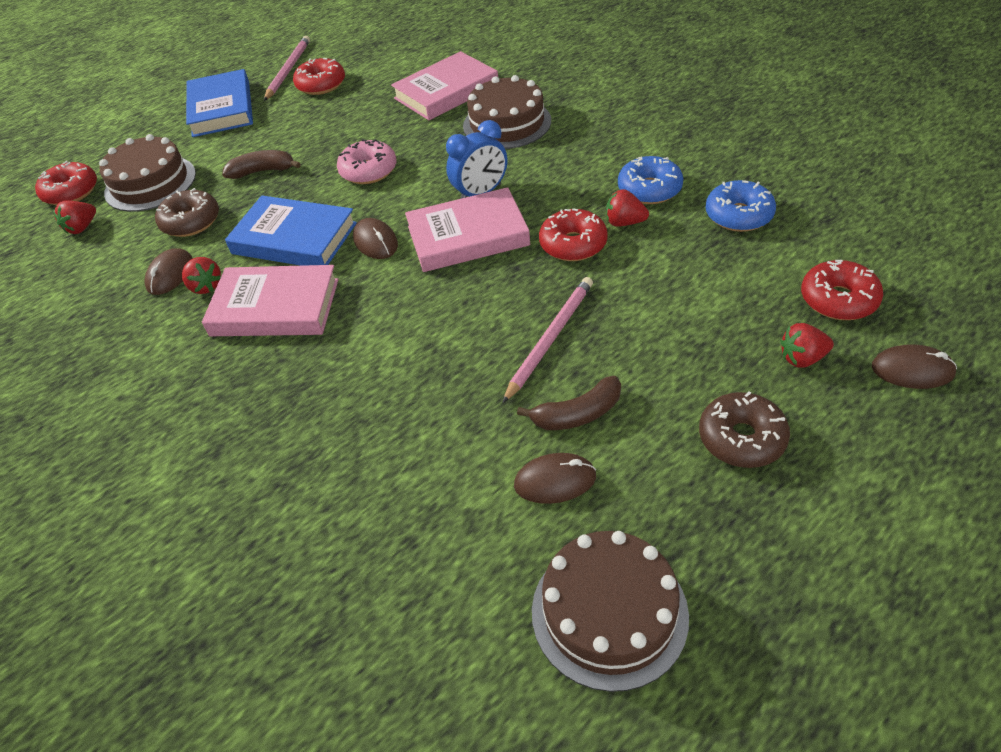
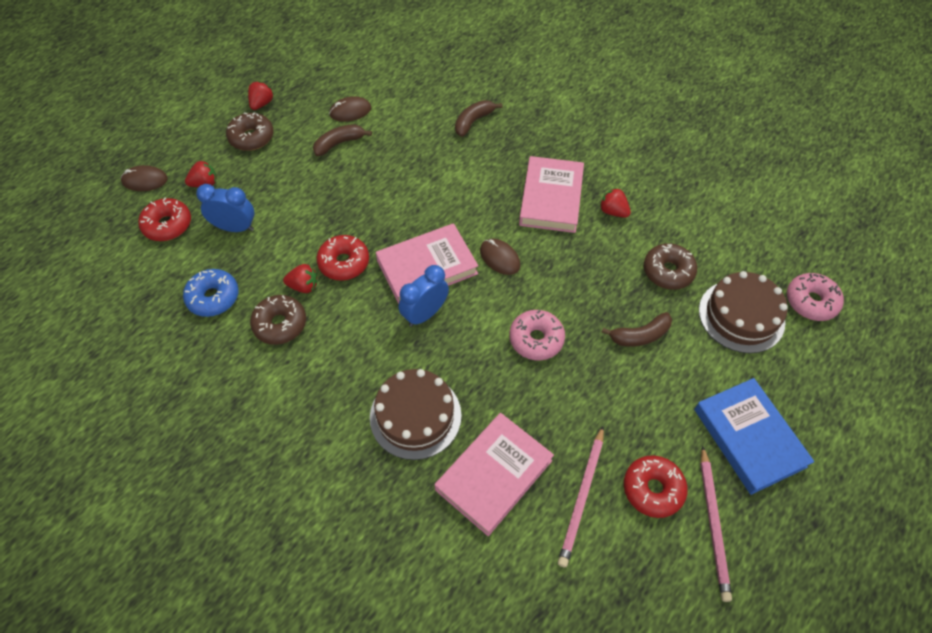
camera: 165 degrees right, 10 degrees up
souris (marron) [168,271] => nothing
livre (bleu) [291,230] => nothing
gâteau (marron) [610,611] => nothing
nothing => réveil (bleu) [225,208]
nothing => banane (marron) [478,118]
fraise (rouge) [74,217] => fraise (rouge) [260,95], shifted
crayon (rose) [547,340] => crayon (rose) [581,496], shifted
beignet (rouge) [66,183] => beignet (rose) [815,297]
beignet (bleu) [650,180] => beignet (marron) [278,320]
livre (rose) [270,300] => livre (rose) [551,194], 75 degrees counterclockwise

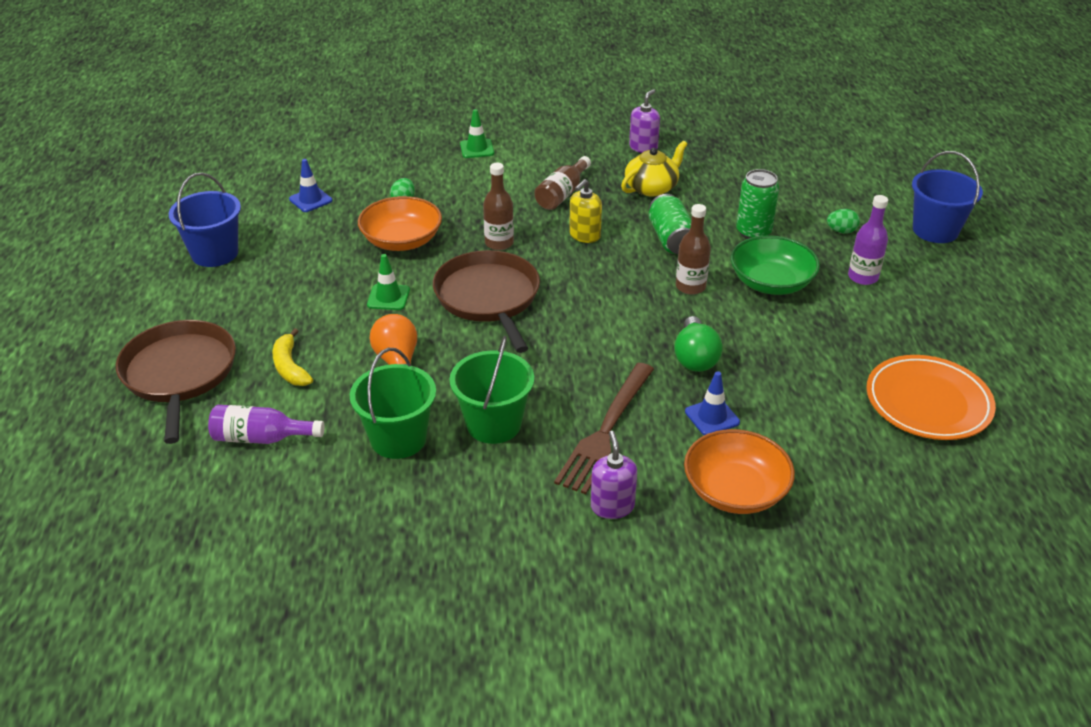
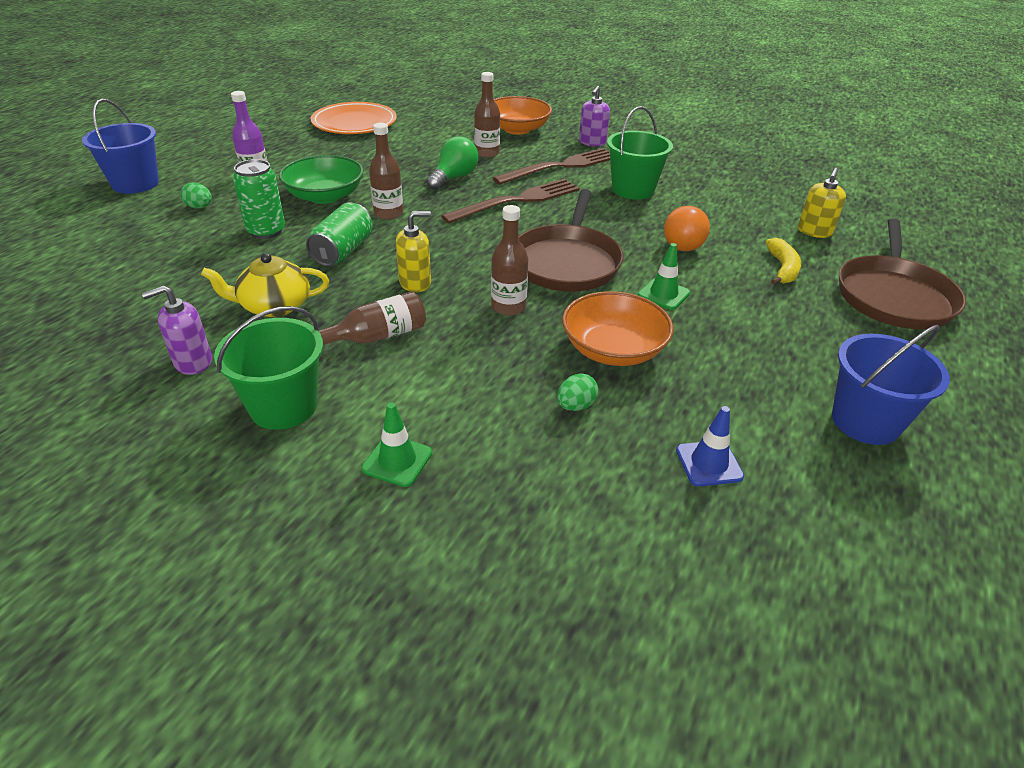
camera: 150 degrees left, 0 degrees up
nothing => fourchette (marron) [510,201]
seau (vert) [393,403] => seau (vert) [268,368], shifted
bouteille (violet) [266,424] => distributeur de savon (jaune) [822,203]
cône de chantier (bleu) [712,403] => bouteille (marron) [487,115]

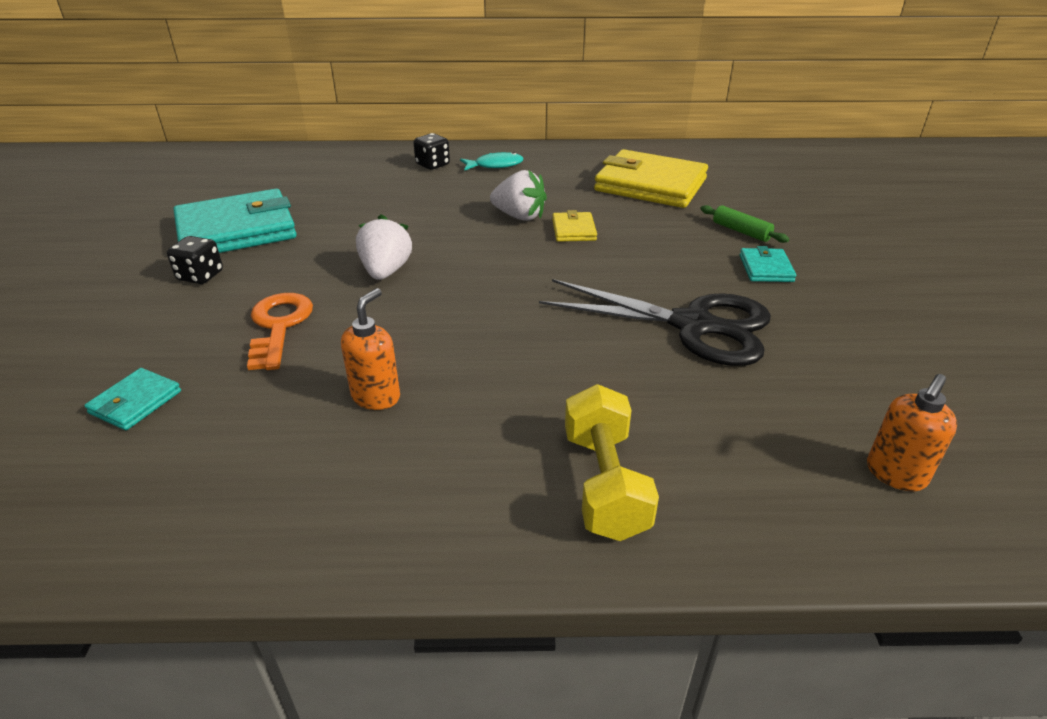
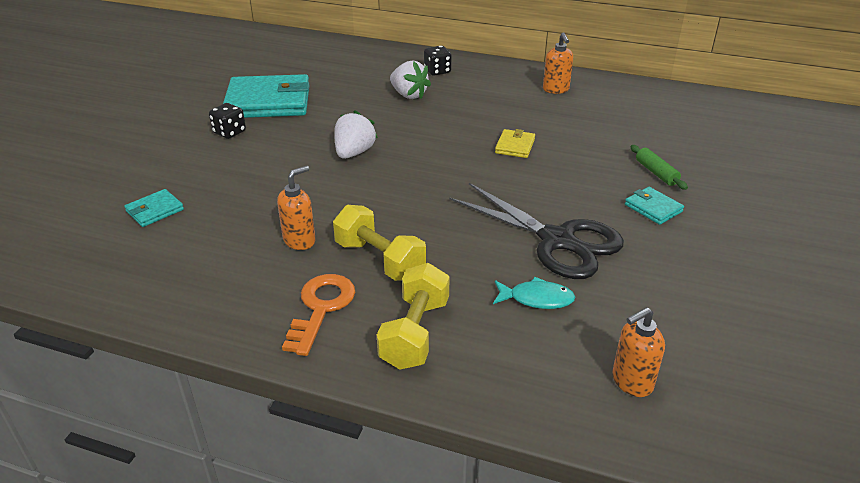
camera: 20 degrees right, 0 degrees up
portefeuille (jaune) [651,178] => nothing
nothing => haltère (jaune) [379,243]
nothing => distributeur de savon (orange) [558,63]
clé (orange) [280,331] => clé (orange) [319,315], shifted
poisson (turquoise) [491,161] => poisson (turquoise) [534,293], shifted
fraise (blanc) [518,195] => fraise (blanc) [410,80], shifted
portefeuille (turquoise) [768,264] => portefeuille (turquoise) [654,206], 60 degrees counterclockwise

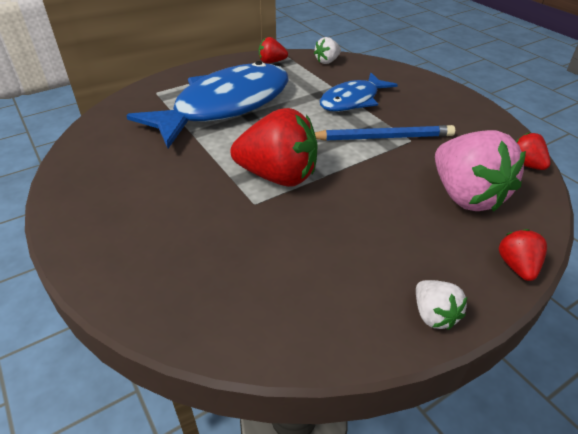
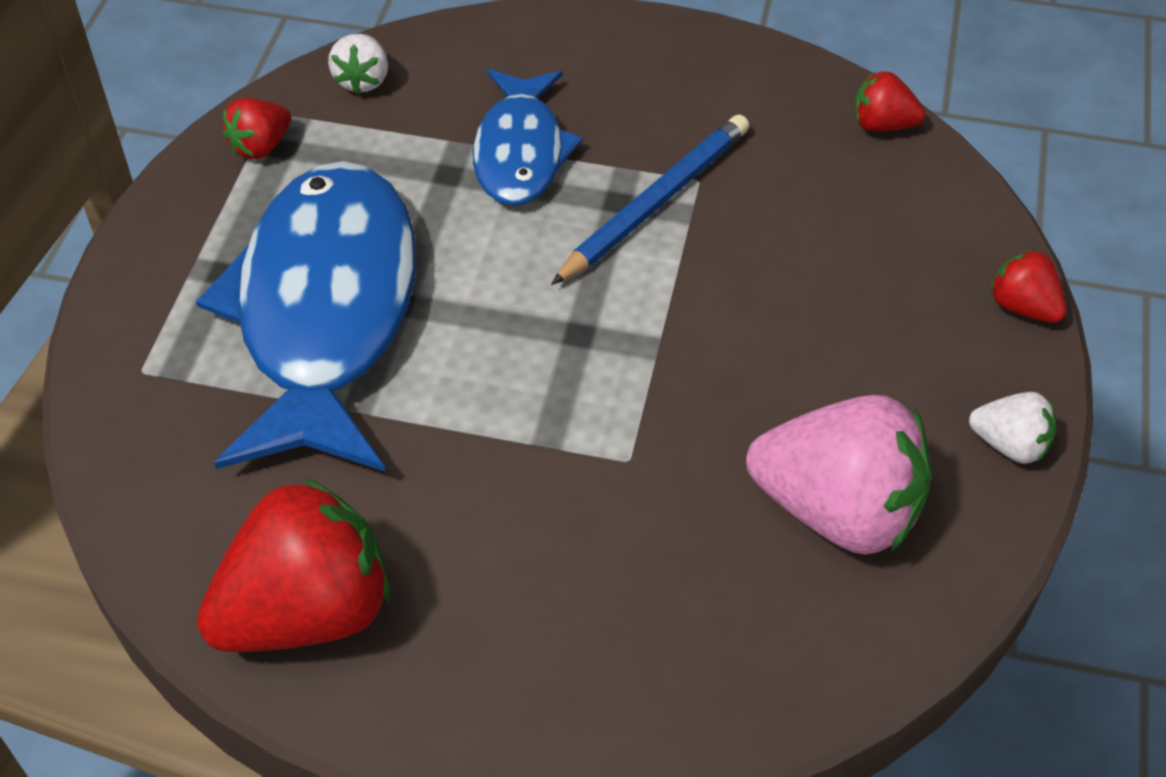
camera: 45 degrees left, 10 degrees up
fraise (rouge) [274,147] => fraise (rouge) [293,565], shifted
fraise (rose) [480,171] => fraise (rose) [838,475], shifted

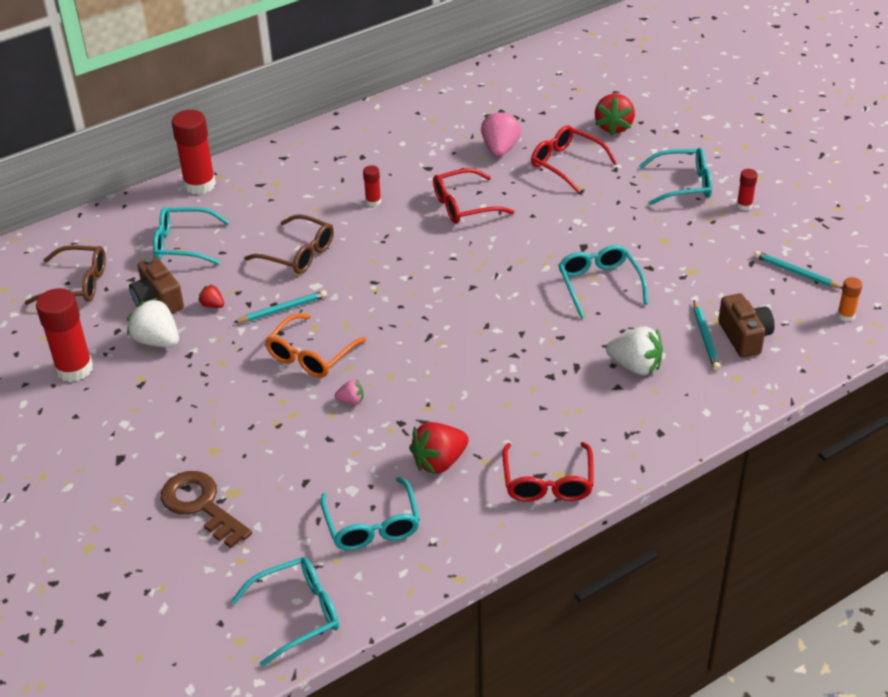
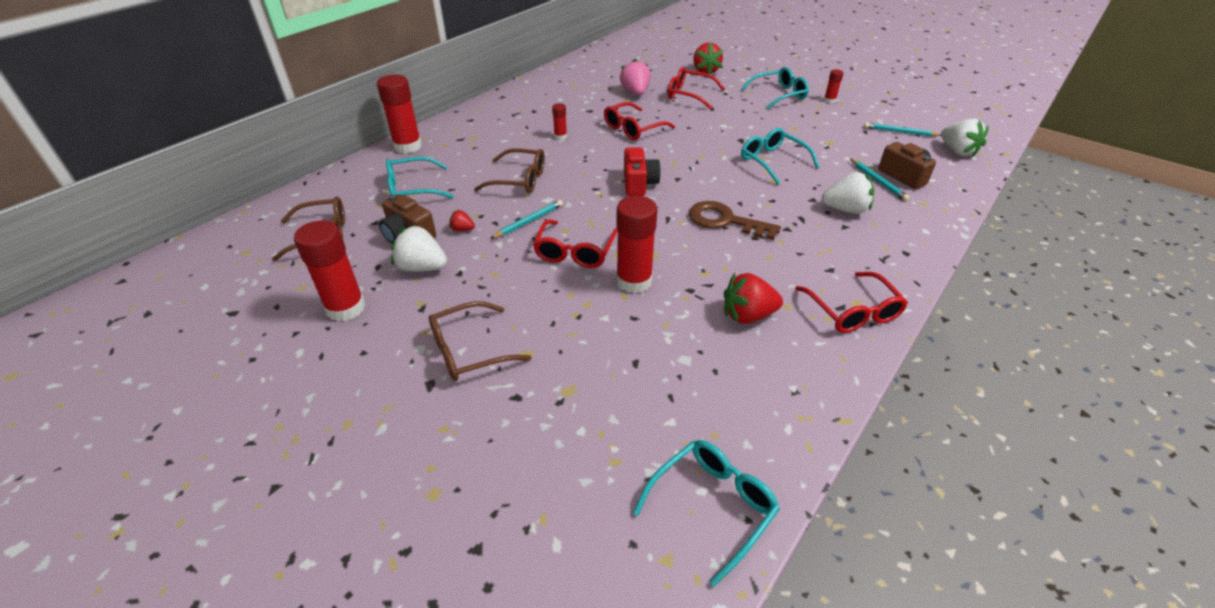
camera: 20 degrees left, 0 degrees up
lunettes (turquoise) [370,514] => nothing
nothing => lunettes (marron) [480,341]
nothing => appareil photo (rouge) [642,171]
clé (marron) [206,509] => clé (marron) [735,220], shifted
fraise (rose) [349,392] => bâton de colle (rouge) [636,244]
bâton de colle (orange) [849,299] => fraise (blanc) [965,138]
lunettes (orange) [315,346] => lunettes (rouge) [575,243]
fraise (rouge) [439,448] => fraise (rouge) [753,298], 45 degrees clockwise

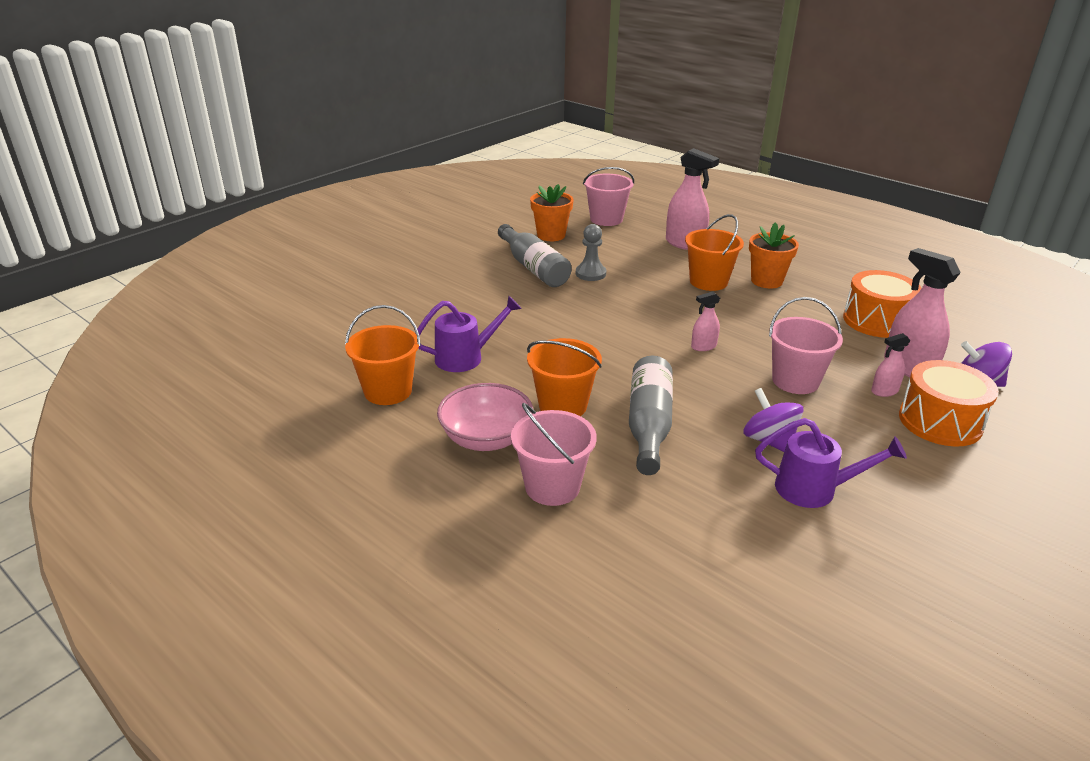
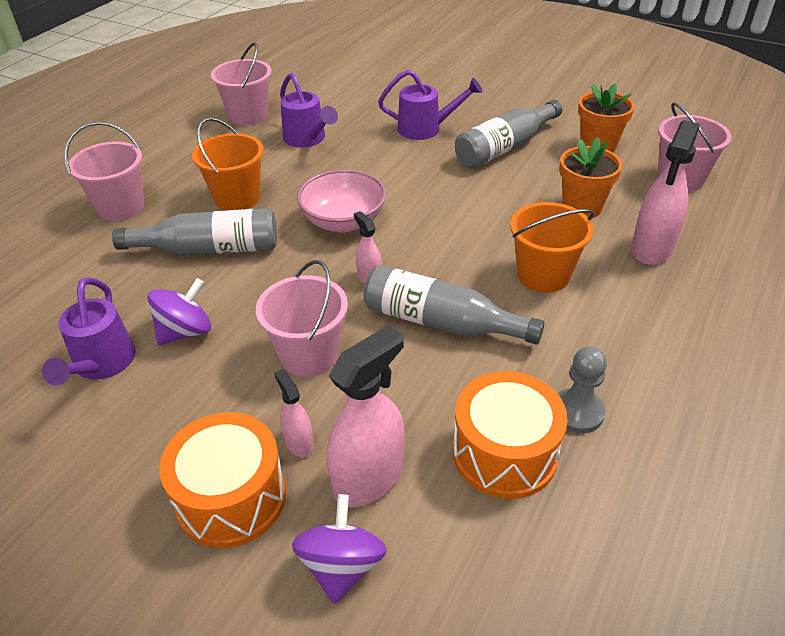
camera: 80 degrees right, 10 degrees up
nothing => bouteille (gris) [454,305]
nothing => arrosoir (violet) [430,105]
bol (rose) [485,417] => bol (rose) [341,200], shifted
pion (gris) [591,252] => pion (gris) [582,390], shifted
pot de fleurs (orange) [774,255] => pot de fleurs (orange) [590,177], shifted
seau (orange) [383,355] => seau (rose) [241,84]

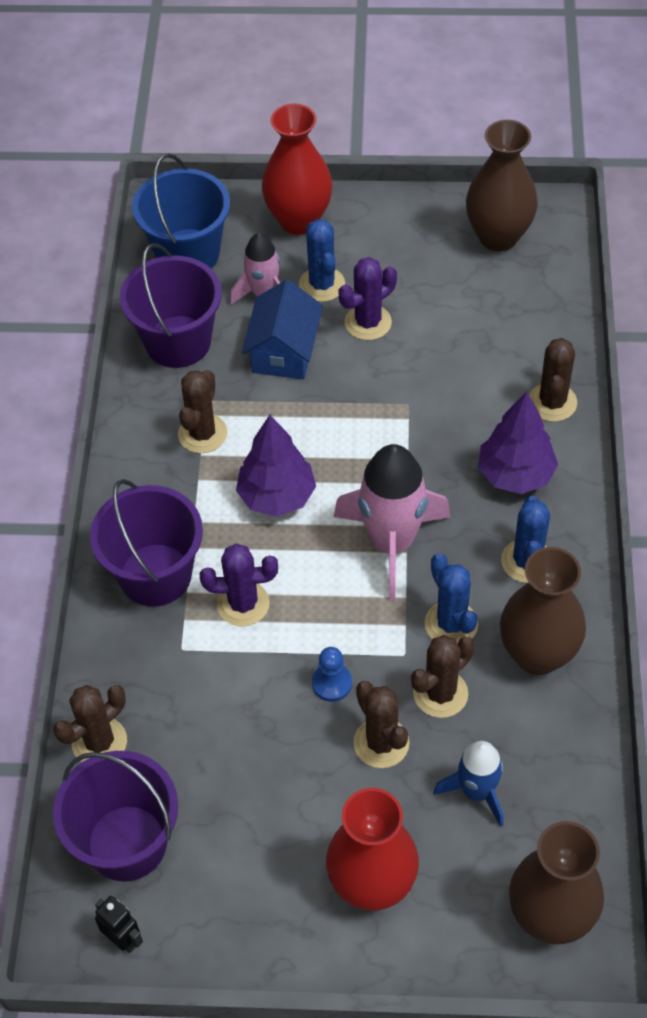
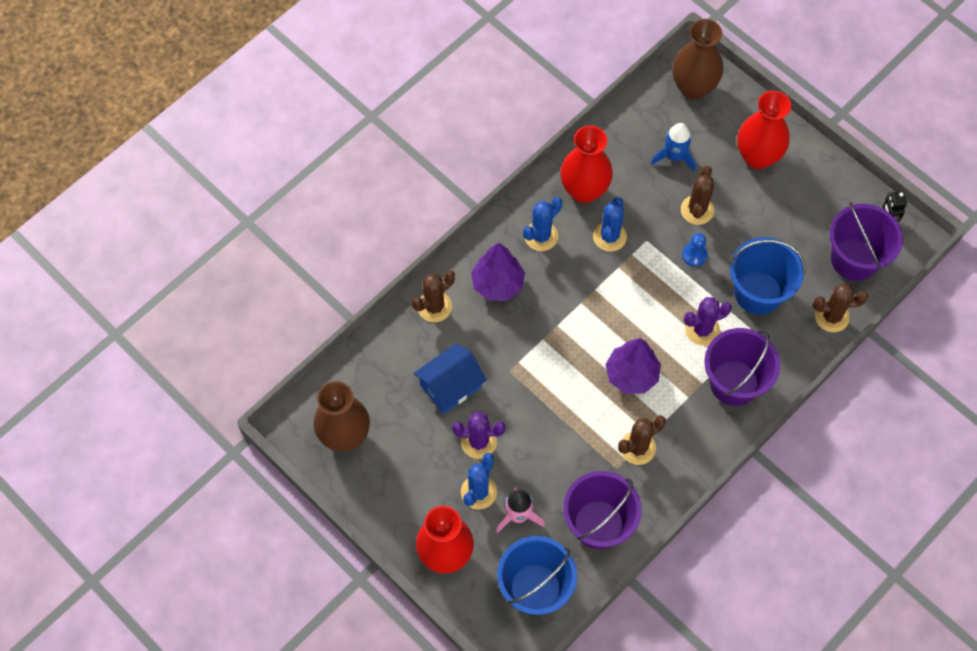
camera: 140 degrees left, 10 degrees up
fusée (rose) [392,522] => nothing
cactus (marron) [443,676] => nothing
nothing => seau (bleu) [767,276]
maison (bleu) [282,329] => maison (bleu) [450,378], shifted
vase (marron) [543,611] => vase (rouge) [586,164]
cactus (violet) [239,584] => cactus (violet) [708,321], 60 degrees counterclockwise

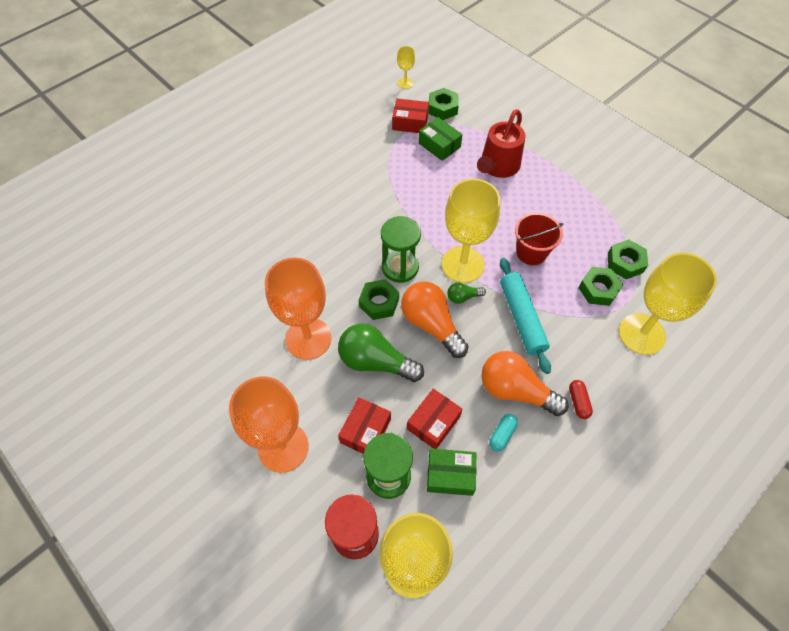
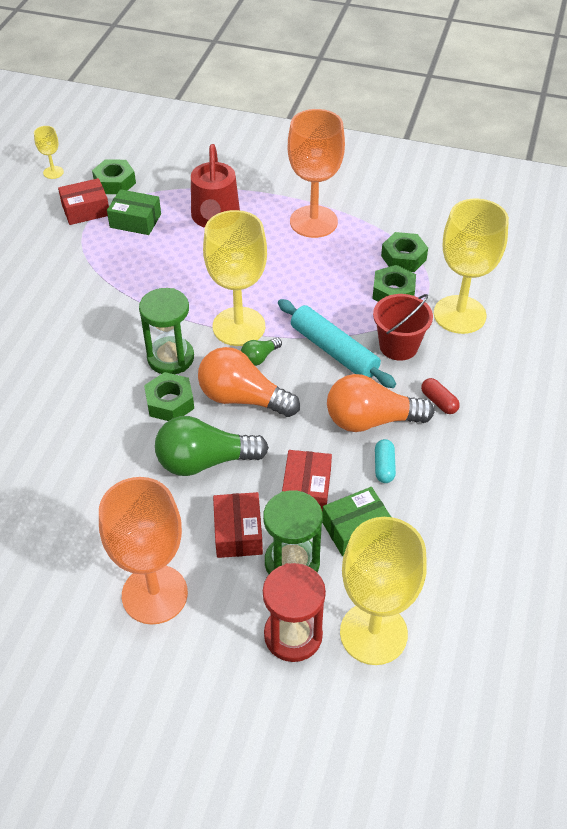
camera: 30 degrees left, 10 degrees down
verre à pied (orange) [298,309] => verre à pied (orange) [316,173], shifted
seau (rouge) [539,238] => seau (rouge) [403,327], shifted

